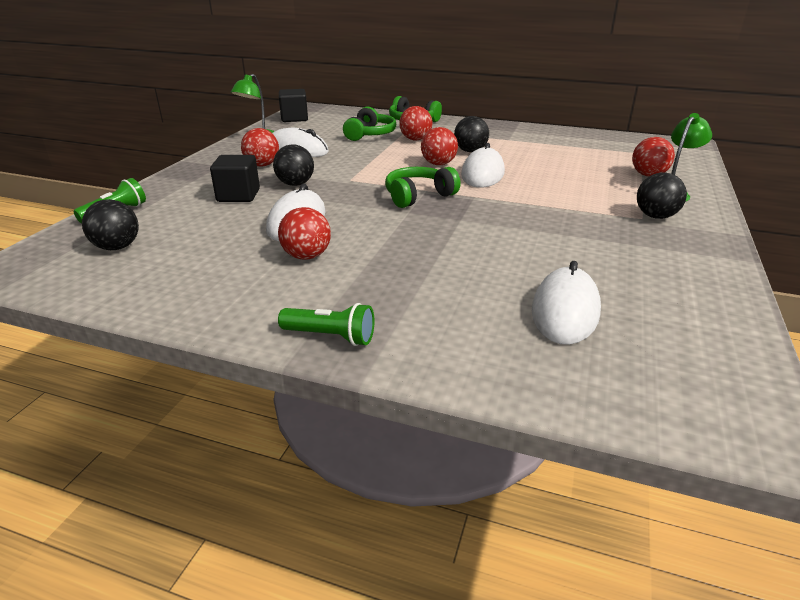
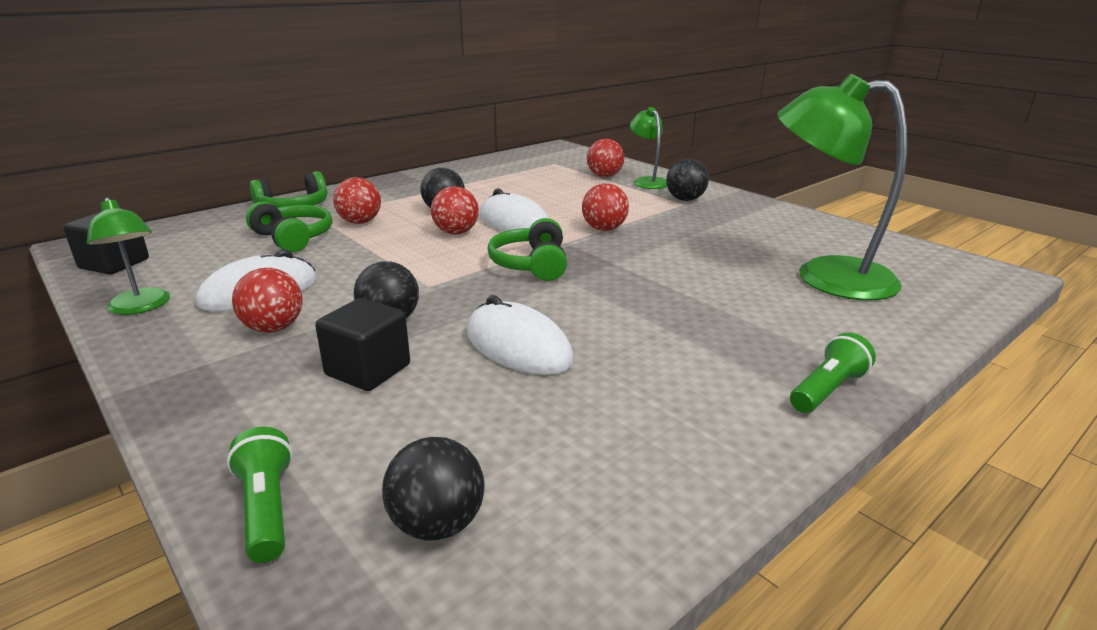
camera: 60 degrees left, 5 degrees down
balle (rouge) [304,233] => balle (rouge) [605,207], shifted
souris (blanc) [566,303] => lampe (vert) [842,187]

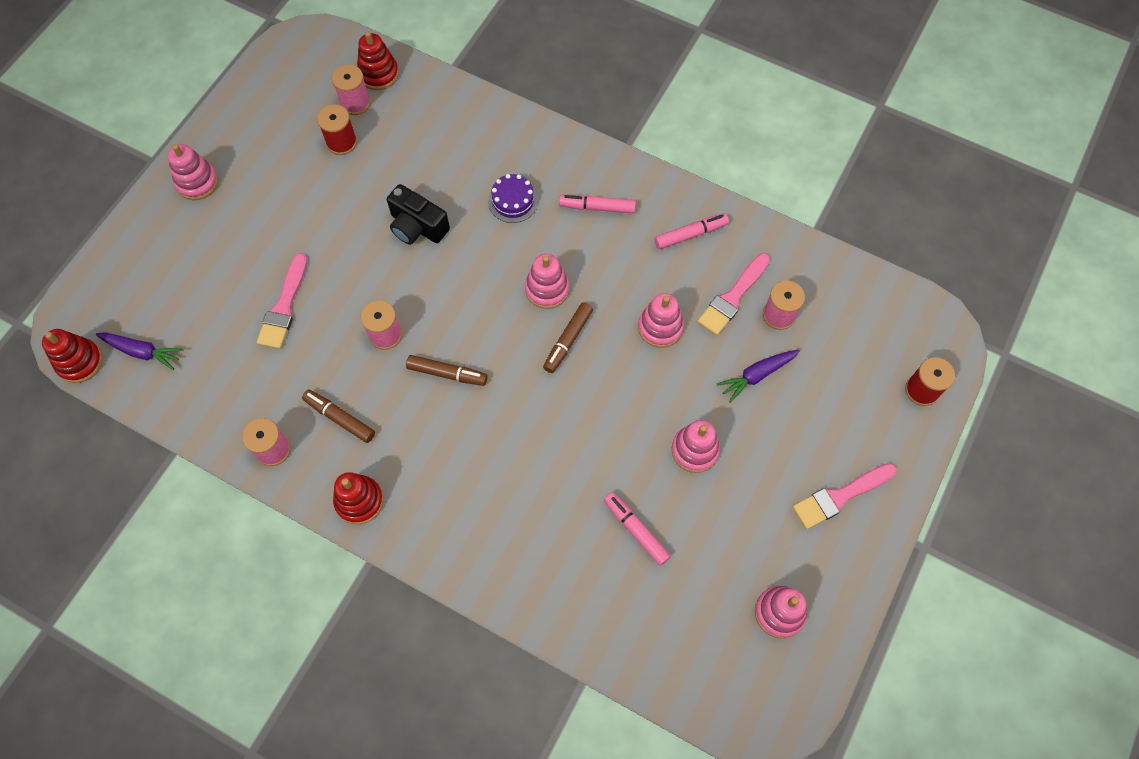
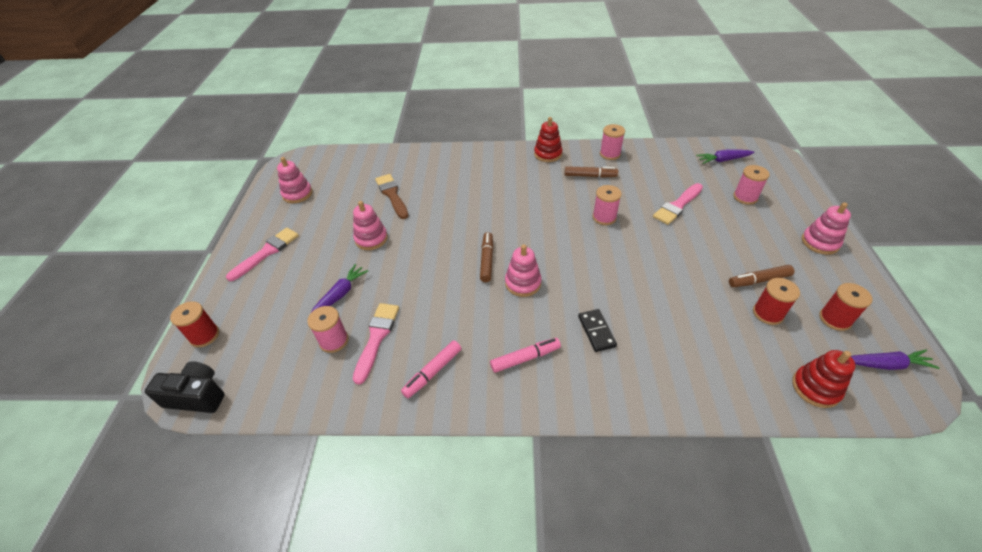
camera: 155 degrees right, 20 degrees down
jouet à empiler (rouge) [72,356] => nothing
jouet à empiler (rose) [661,320] => nothing
nothing => bobine (rouge) [846,307]
nothing => carotte (violet) [895,360]
bobine (rose) [351,90] => bobine (rose) [751,185], shifted
appareil photo (noir) [418,214] => appareil photo (noir) [185,387], shifted
feutre (marron) [447,370] => feutre (marron) [761,276], shifted
gâteau (violet) [513,198] => domino (noir) [597,330]
feutre (rose) [637,529] => pinceau (marron) [391,196]
pinceau (rose) [281,301] => pinceau (rose) [678,204], 120 degrees counterclockwise

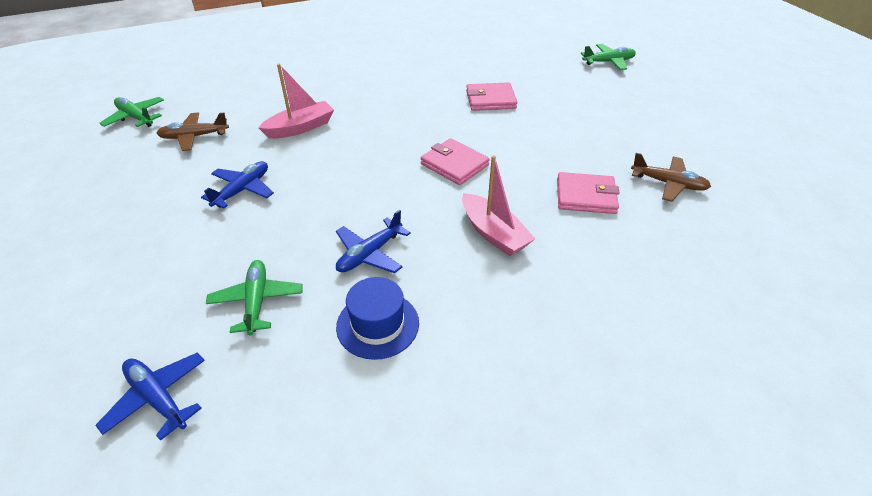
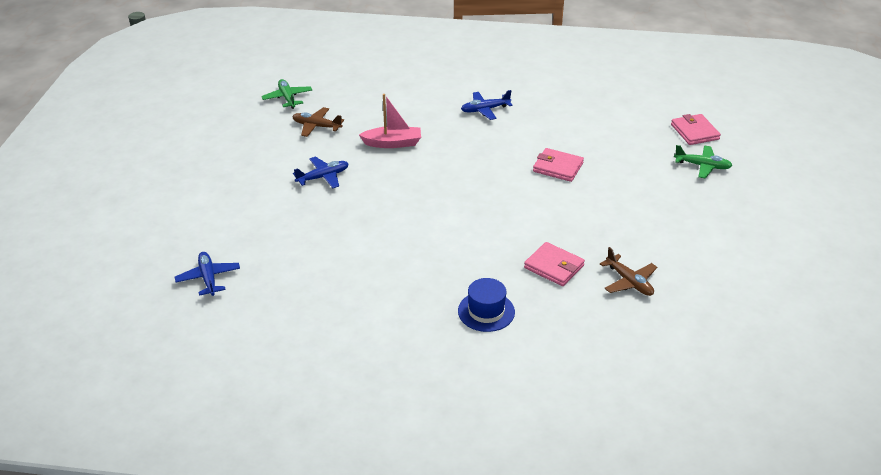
camera: 30 degrees right, 5 degrees down
avion (vert) [254,297] => nothing
bateau (rose) [498,205] => nothing
avion (bleu) [373,241] => avion (bleu) [487,105], shifted
chapeau (bleu) [377,318] => chapeau (bleu) [486,305], shifted
portefeuille (rose) [455,161] => portefeuille (rose) [696,129], shifted

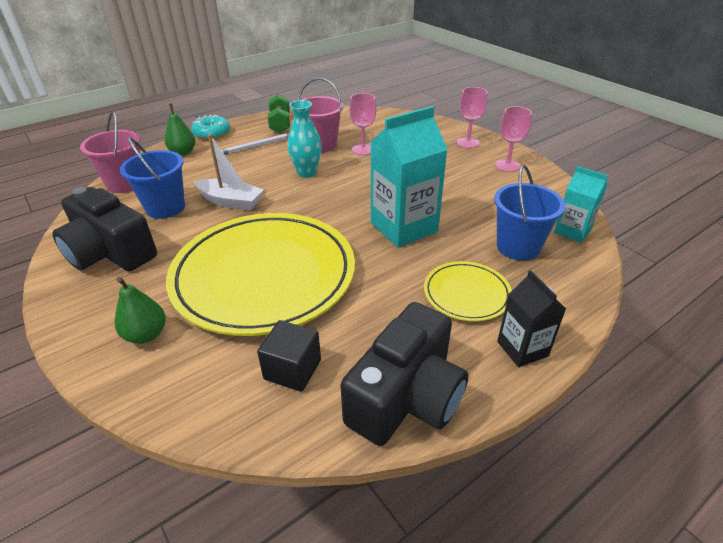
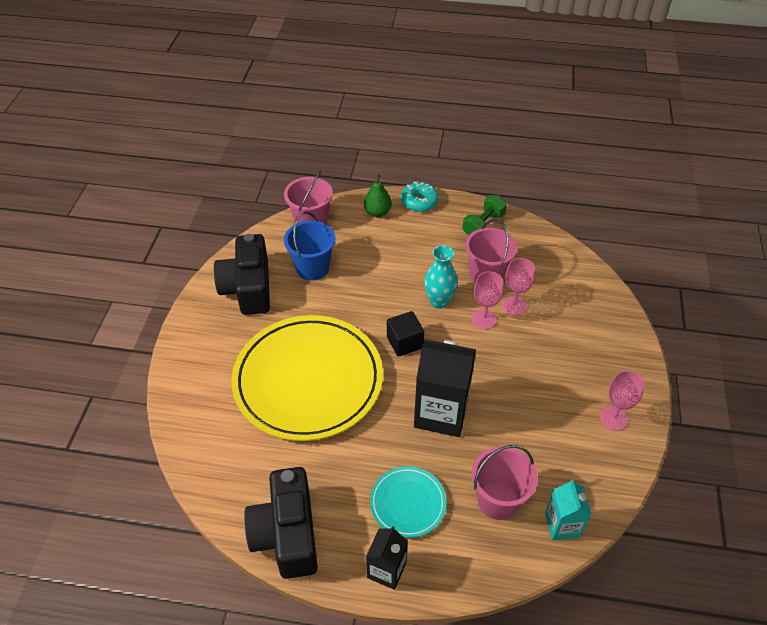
camera: 45 degrees right, 10 degrees up
poire (vert) [140,310] => nothing
bateau (blanc) [229,172] => nothing
crayon (blanc) [255,144] => nothing
cube (noir) [289,356] => cube (noir) [405,334], shifted
verre à pied (rose) [472,117] => verre à pied (rose) [487,300], shifted
brique de lait (turquoise) [409,176] => brique de lait (noir) [445,388]
assiette (jaune) [468,291] => assiette (turquoise) [408,502]
seau (bleu) [530,212] => seau (rose) [505,482]
appareil photo (noir) [404,374] => appareil photo (noir) [281,523], 90 degrees clockwise

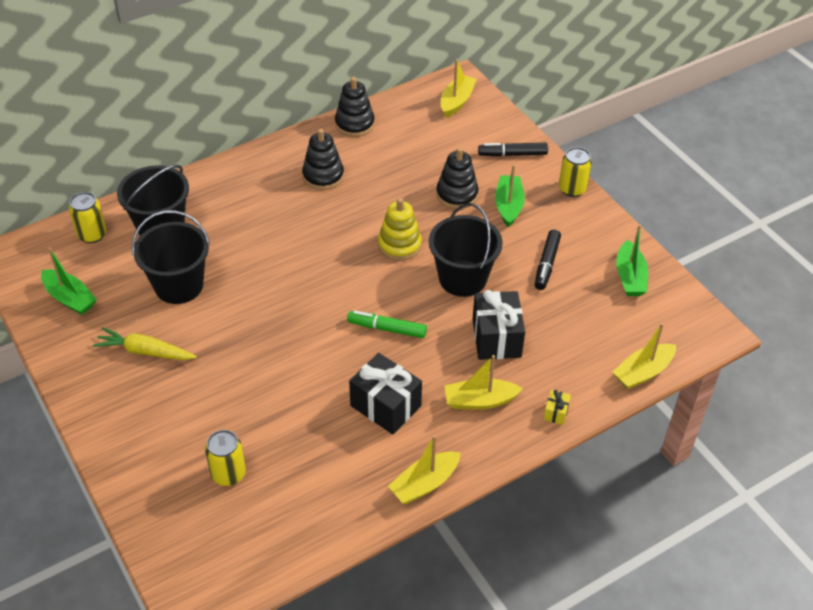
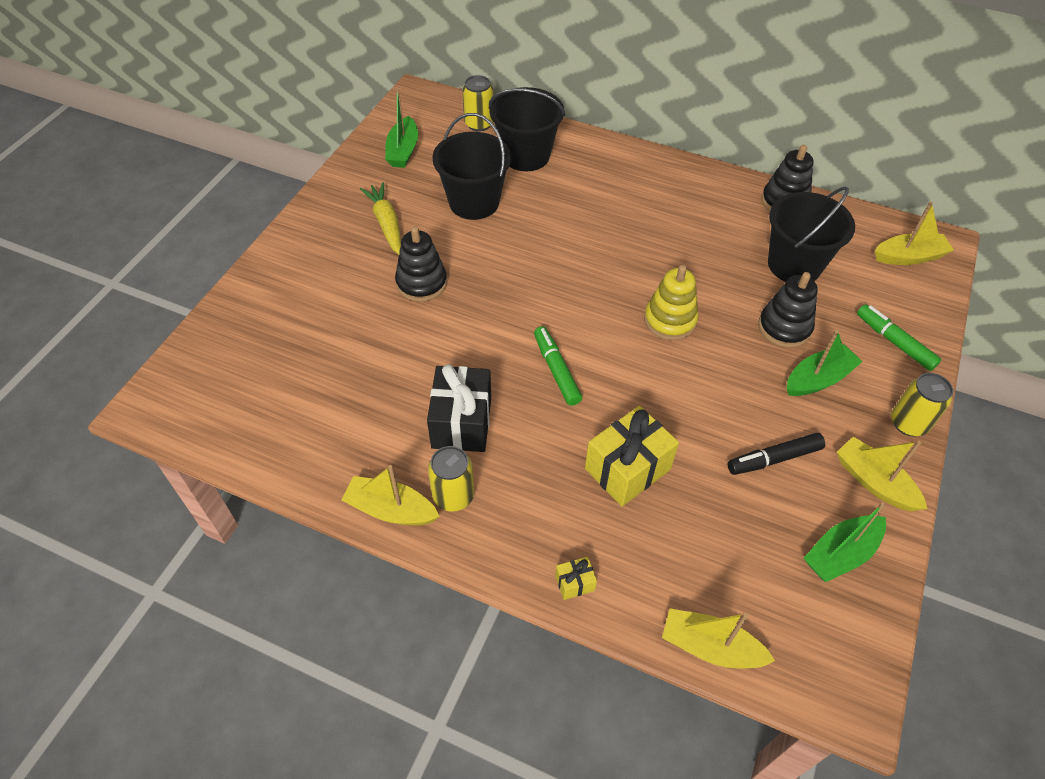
camera: 55 degrees right, 5 degrees up
canette (jaune) [225,458] => canette (jaune) [451,479], shifted
jouet à empiler (noir) [323,159] => jouet à empiler (noir) [421,264], shifted
seau (noir) [466,250] => seau (noir) [811,234], shifted
bateau (jaune) [483,382] => bateau (jaune) [882,474], shifted
cadeau (noir) [499,325] => cadeau (jaune) [632,456]
feutre (noir) [513,150] => feutre (vert) [899,337]

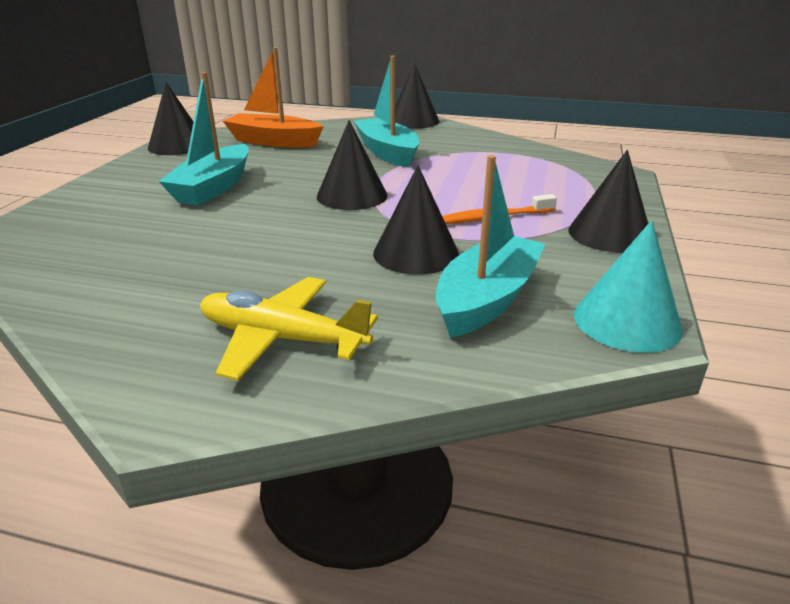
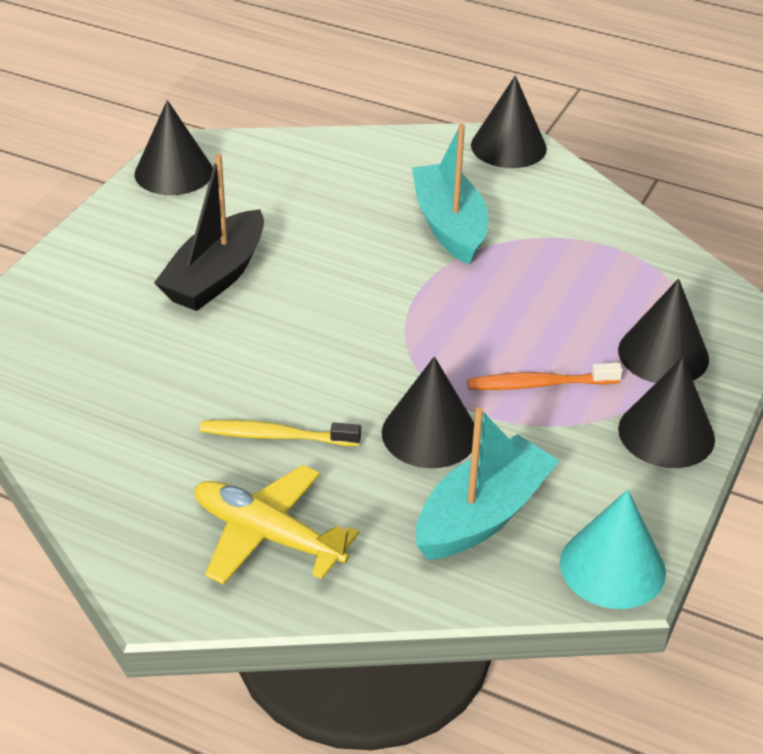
camera: 10 degrees right, 10 degrees up
bateau (orange) [273,97] => nothing
nothing => brosse à dents (jaune) [280,433]
cône (noir) [352,165] => cône (noir) [663,331], shifted
bateau (turquoise) [203,139] => bateau (noir) [209,232]

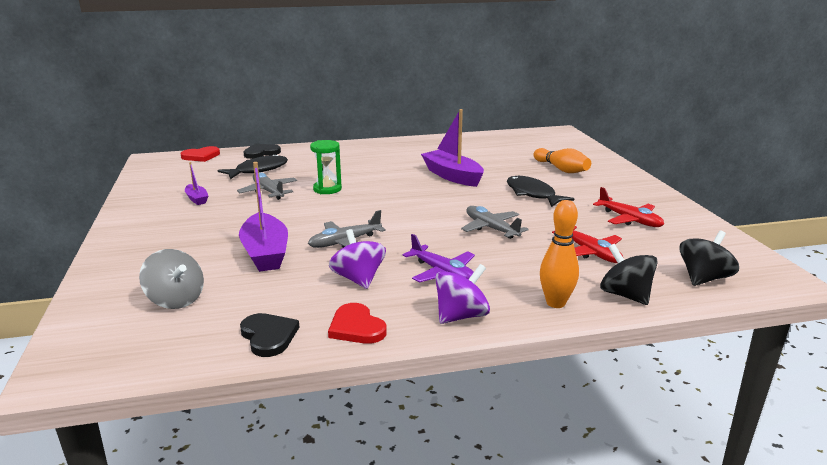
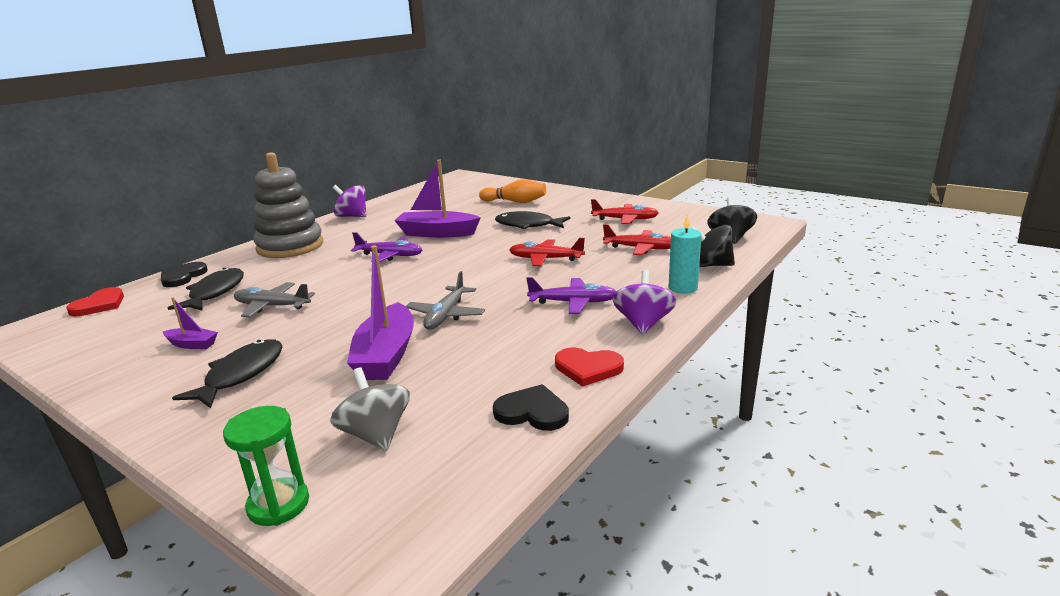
camera: 40 degrees left, 0 degrees up
nothing => poisson (noir) [227,373]
nothing => jouet à empiler (gris) [288,205]
nothing => avion (violet) [386,247]
sablier (vert) [326,167] => sablier (vert) [266,466], shifted
toupie (violet) [357,259] => toupie (violet) [350,201], shifted
quille (orange) [559,254] => bougie (turquoise) [685,254]
avion (gris) [495,222] => avion (rouge) [547,252]
toupie (gris) [171,279] => toupie (gris) [370,409], 120 degrees counterclockwise
bateau (violet) [263,217] => bateau (violet) [380,312], 60 degrees clockwise

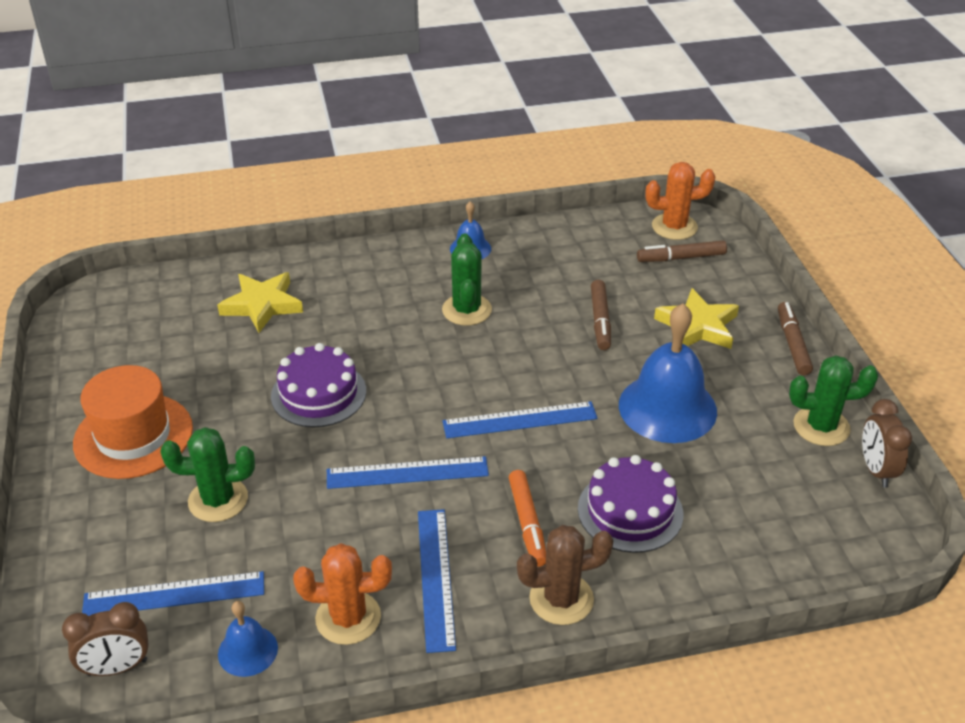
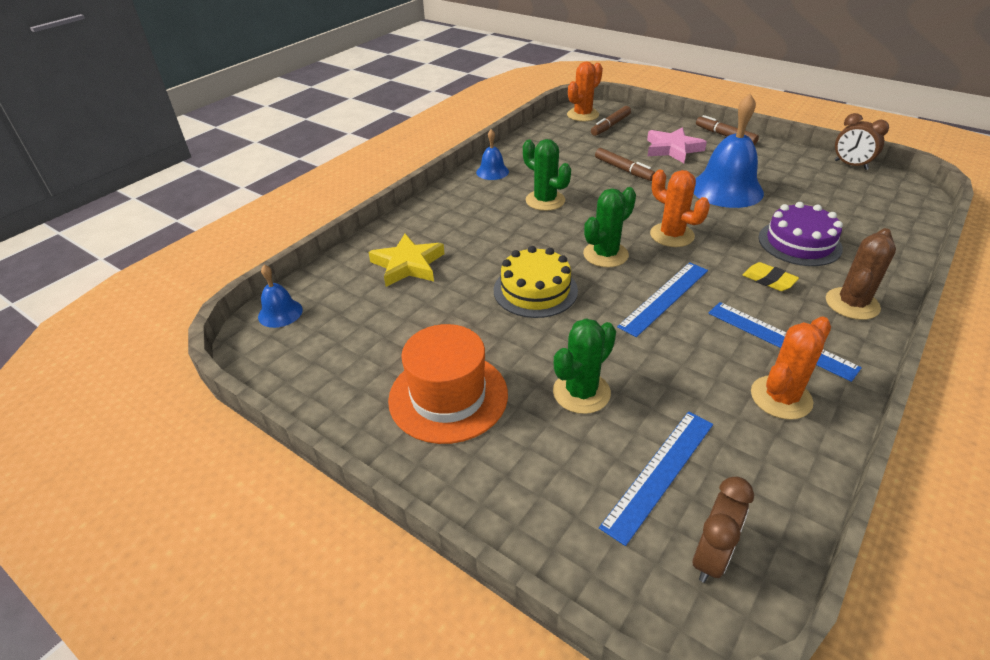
camera: 40 degrees left, 0 degrees up
cloche (bleu) [248,639] => cloche (bleu) [280,296], shifted
cactus (vert) [833,400] => cactus (vert) [609,227], shifted
règle (bleu) [520,419] => cactus (orange) [680,208]
feutre (orange) [527,518] => gomme (jaune) [771,276]
gâteau (violet) [318,385] => gâteau (jaune) [536,282]
étoile (jaune) [696,318] => étoile (rose) [677,145]

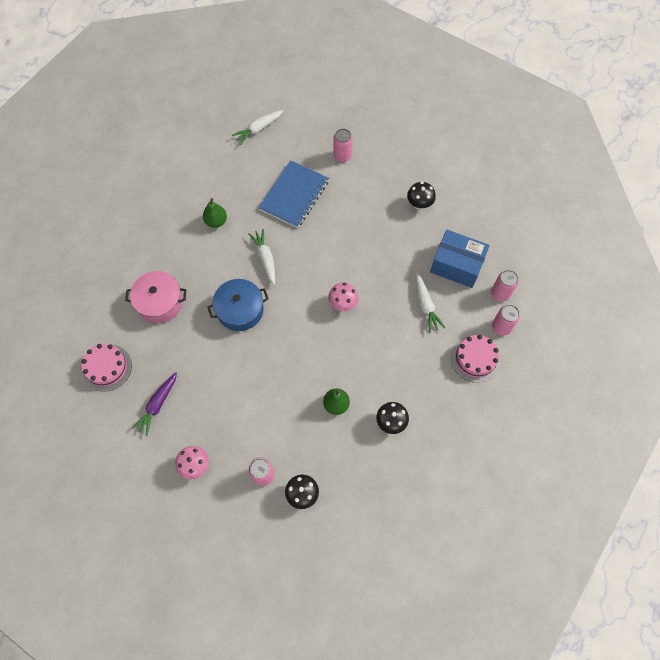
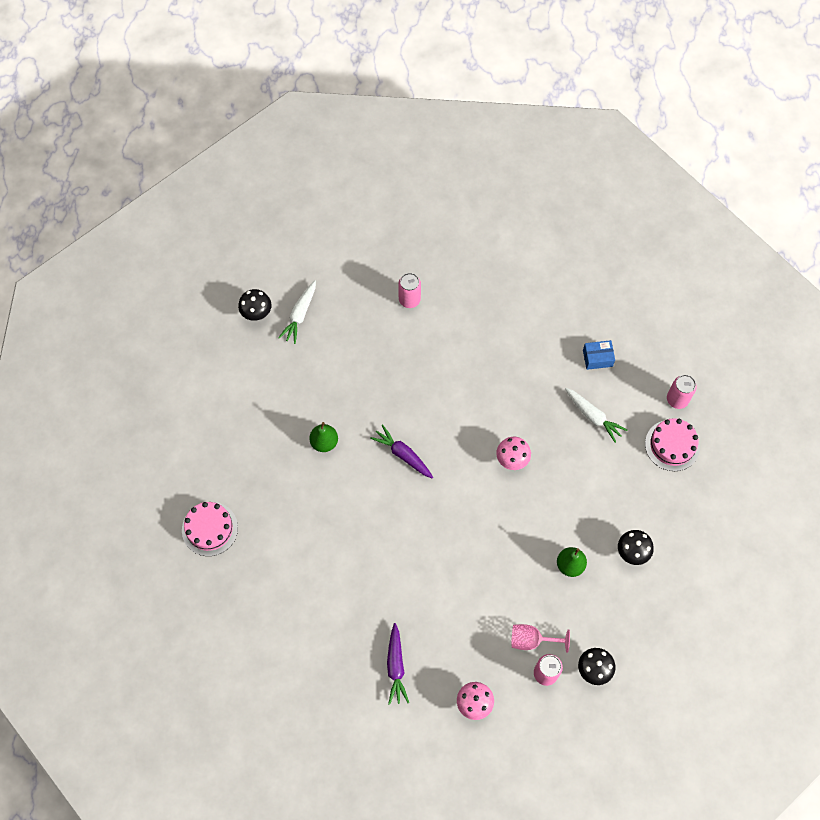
camera: 30 degrees left, 0 degrees up
marmite (rose) [155,297] => nothing
marmite (bleu) [238,305] => nothing
carnet (bleu) [294,194] => nothing
canette (rose) [505,285] => nothing
nothing => verre à pied (rose) [540,638]
gâteau (rose) [106,368] => gâteau (rose) [210,529], shifted
champignon (noir) [421,196] => champignon (noir) [255,305], shifted
carotte (blanc) [261,257] => carotte (violet) [401,451]
boîte (bleu) [460,259] => boîte (bleu) [599,355], x0.52

